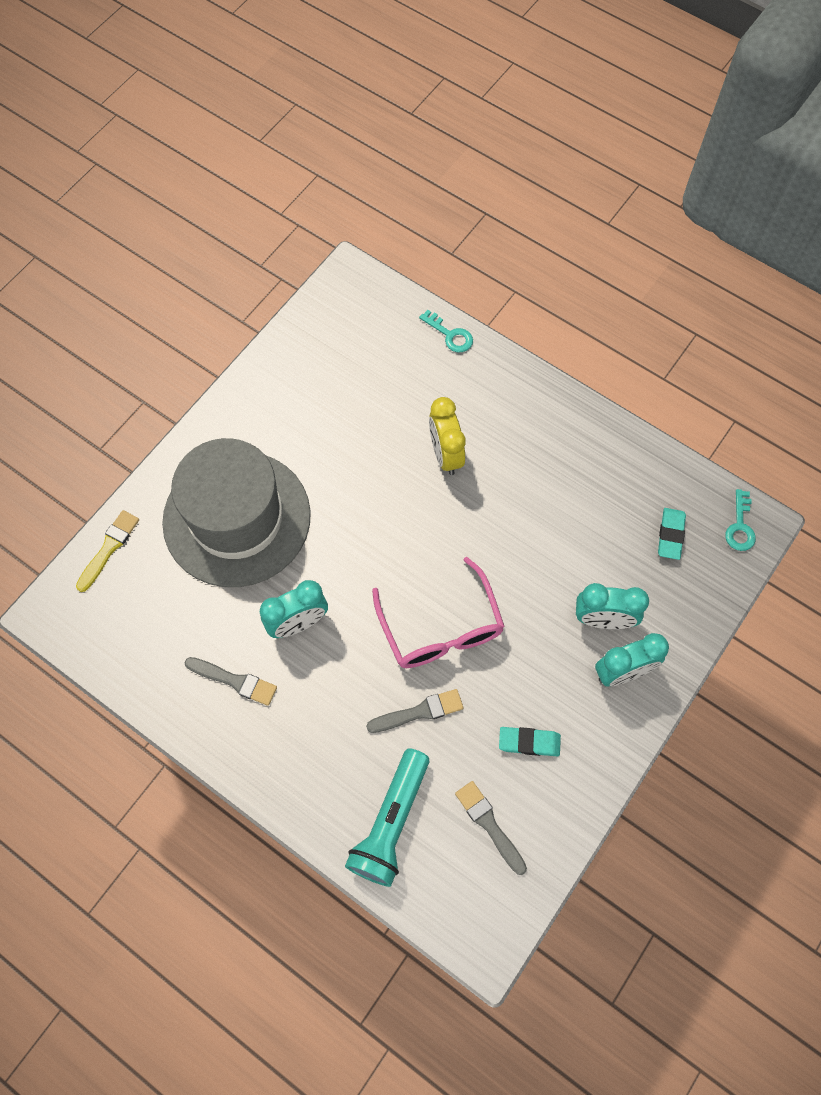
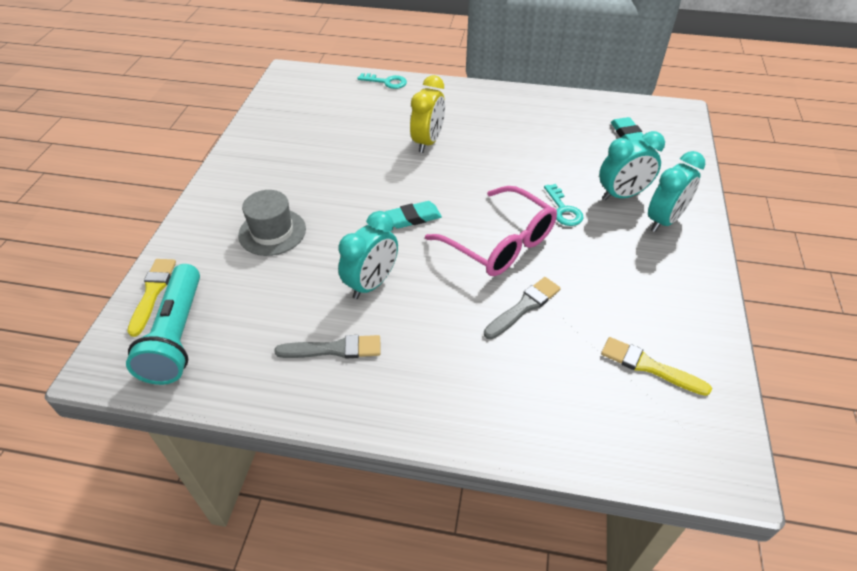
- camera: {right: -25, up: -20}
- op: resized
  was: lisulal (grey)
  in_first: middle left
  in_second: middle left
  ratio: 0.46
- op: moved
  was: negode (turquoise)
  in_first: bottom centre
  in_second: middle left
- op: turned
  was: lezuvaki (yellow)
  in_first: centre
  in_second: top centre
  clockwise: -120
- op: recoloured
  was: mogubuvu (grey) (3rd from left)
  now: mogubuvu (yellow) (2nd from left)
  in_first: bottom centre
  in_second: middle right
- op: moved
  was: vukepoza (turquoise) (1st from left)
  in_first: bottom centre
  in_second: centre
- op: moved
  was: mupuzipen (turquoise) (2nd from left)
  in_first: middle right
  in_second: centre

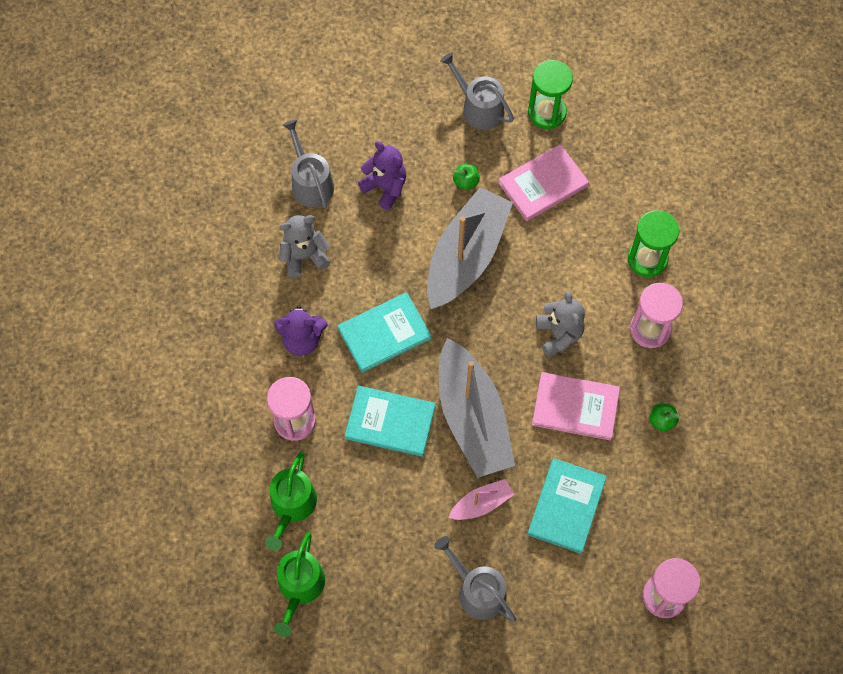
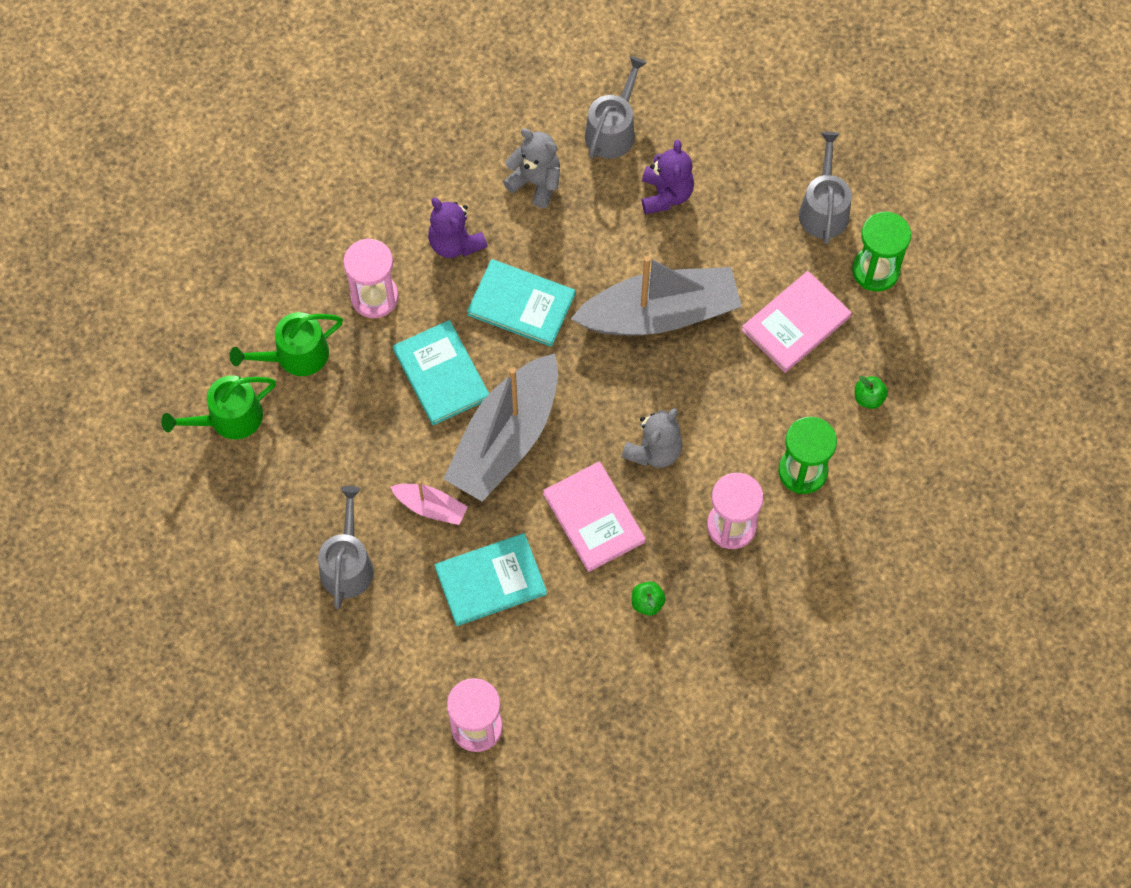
- camera: {right: 50, up: 0}
- op: moved
  was: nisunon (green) (1st from left in the first image)
  now: nisunon (green) (2nd from left)
  in_first: top centre
  in_second: middle right
- op: turned
  was: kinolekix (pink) (1st from left in the first image)
  in_first: top centre
  in_second: middle right
  clockwise: -60

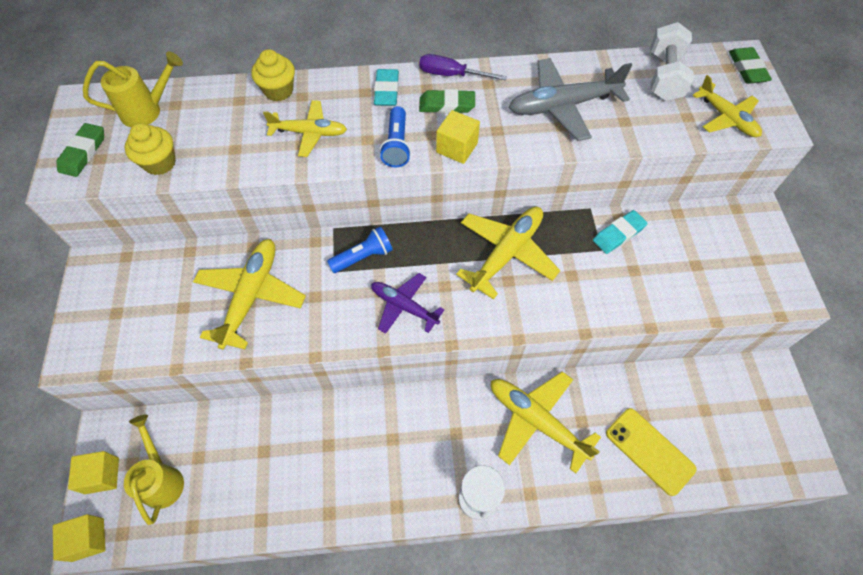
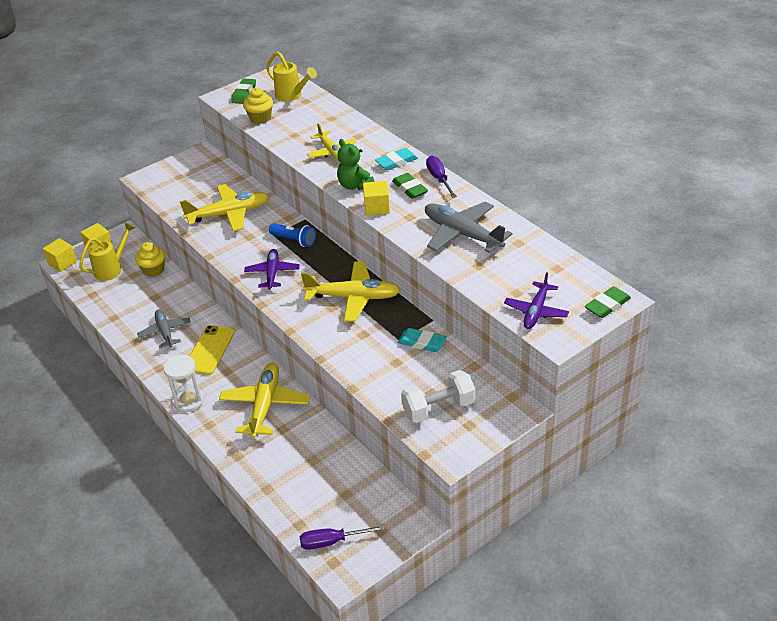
- camera: {right: 60, up: -20}
- op: turned
  was: vukepoza (green) (1st from left)
  in_first: top left
  in_second: top left
  clockwise: -60
- op: moved
  was: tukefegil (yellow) (2nd from left in the first image)
  now: tukefegil (yellow) (1st from left)
  in_first: top left
  in_second: middle left
- op: replaced
  was: negode (blue) (2nd from left)
  now: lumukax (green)
  in_first: top centre
  in_second: top centre
- op: moved
  was: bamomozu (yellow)
  in_first: bottom right
  in_second: middle left
- op: moved
  was: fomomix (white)
  in_first: top right
  in_second: centre
- op: recoloured
  was: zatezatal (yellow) (5th from left)
  now: zatezatal (purple) (2nd from left)
  in_first: top right
  in_second: middle right
- op: added
  now: zatezatal (grey) (1st from left)
  in_second: middle left
- op: added
  now: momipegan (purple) (1st from left)
  in_second: bottom centre

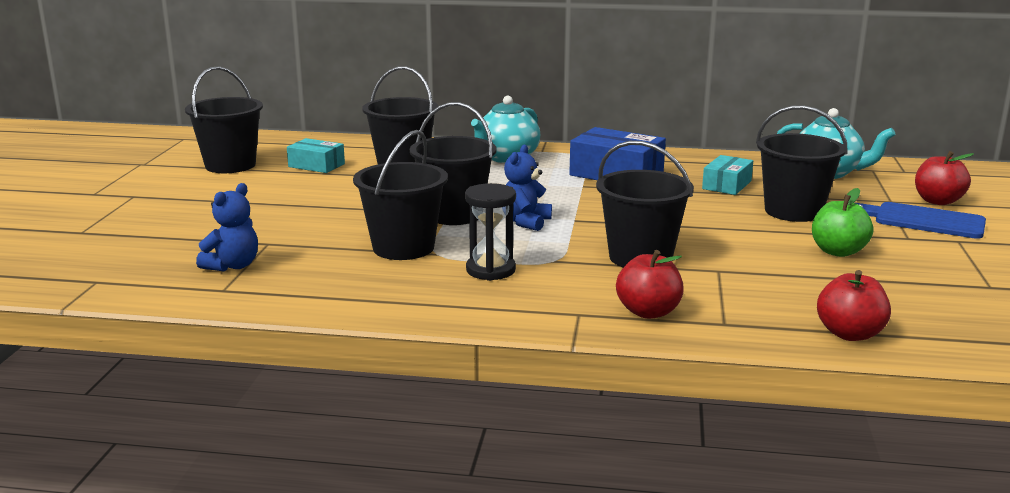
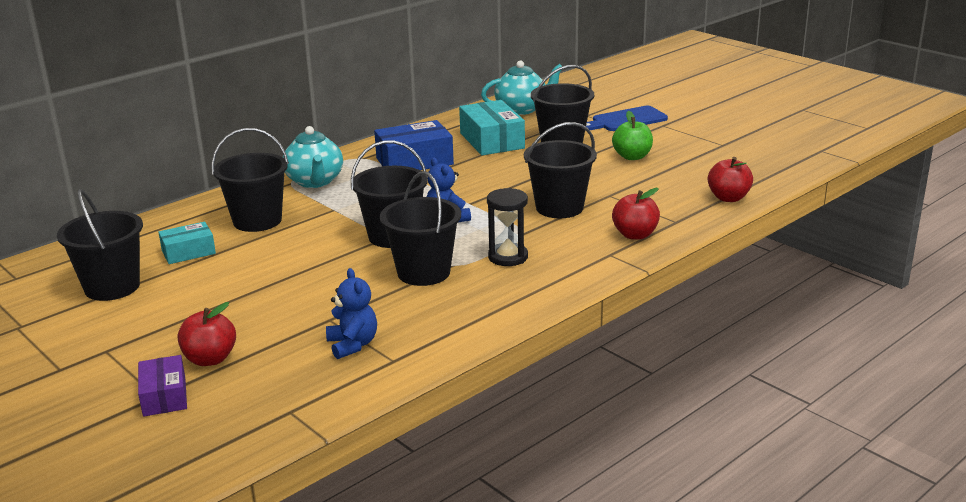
- camera: {right: -50, up: 5}
- op: resized
  was: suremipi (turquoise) (2nd from left)
  in_first: middle right
  in_second: top centre
  ratio: 1.67
- op: moved
  was: nisunon (red) (3rd from left in the first image)
  now: nisunon (red) (1st from left)
  in_first: middle right
  in_second: middle left
- op: added
  now: suremipi (purple)
  in_second: bottom left

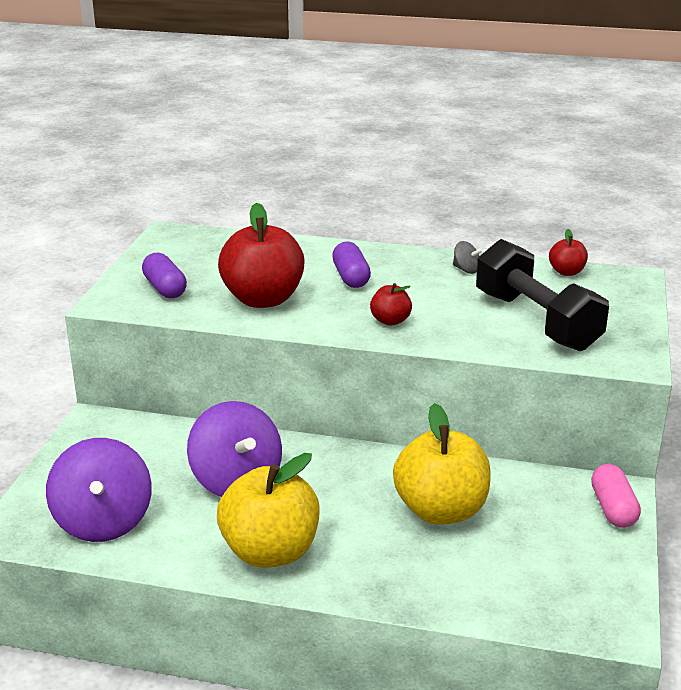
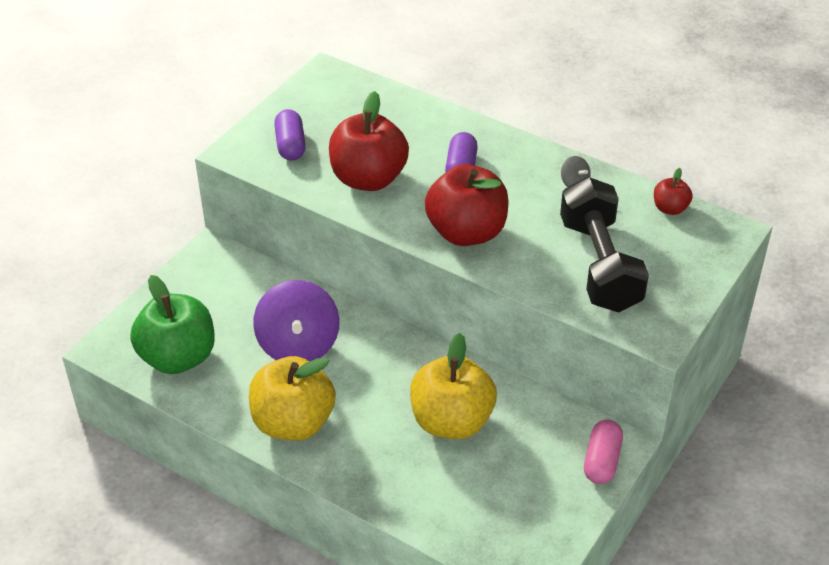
- camera: {right: 20, up: 15}
- op: replaced
  was: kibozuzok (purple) (1st from left)
  now: nisunon (green)
  in_first: bottom left
  in_second: middle left
- op: resized
  was: nisunon (red) (2nd from left)
  in_first: centre
  in_second: centre
  ratio: 2.12

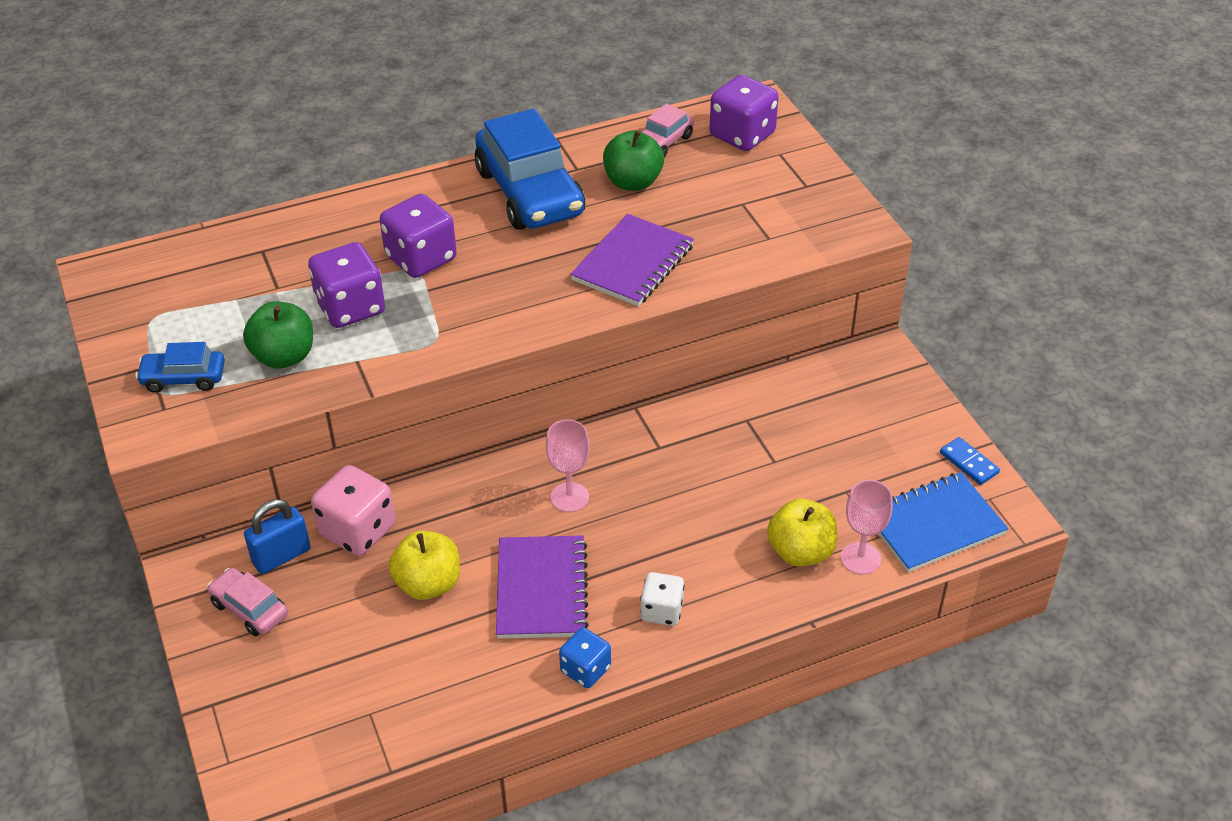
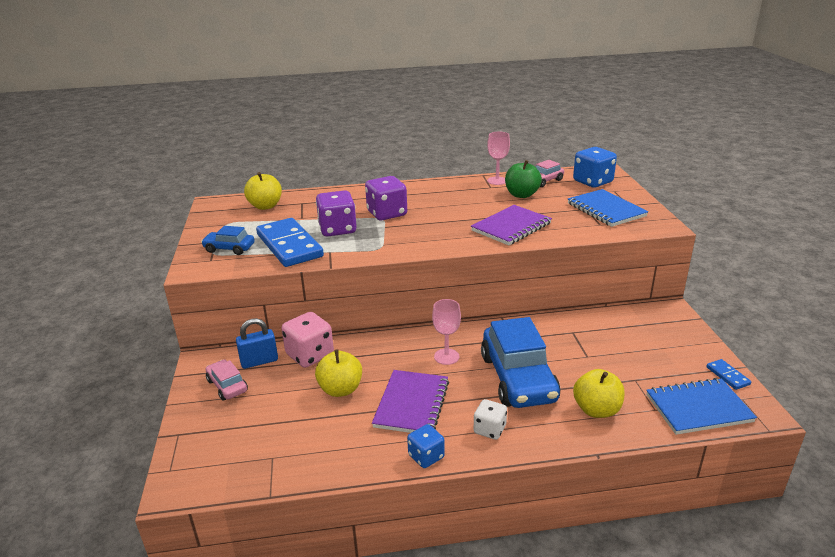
- camera: {right: 15, up: -15}
- op: replaced
  was: nisunon (green) (1st from left)
  now: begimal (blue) (1st from left)
  in_first: middle left
  in_second: centre
- op: moved
  was: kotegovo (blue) (2nd from left)
  in_first: top centre
  in_second: centre
- op: recoloured
  was: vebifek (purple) (3rd from left)
  now: vebifek (blue) (2nd from left)
  in_first: top centre
  in_second: top right
- op: moved
  was: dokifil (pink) (2nd from left)
  in_first: middle right
  in_second: top centre
- op: added
  now: nisunon (yellow) (1st from left)
  in_second: middle left
- op: added
  now: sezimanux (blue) (1st from left)
  in_second: middle right

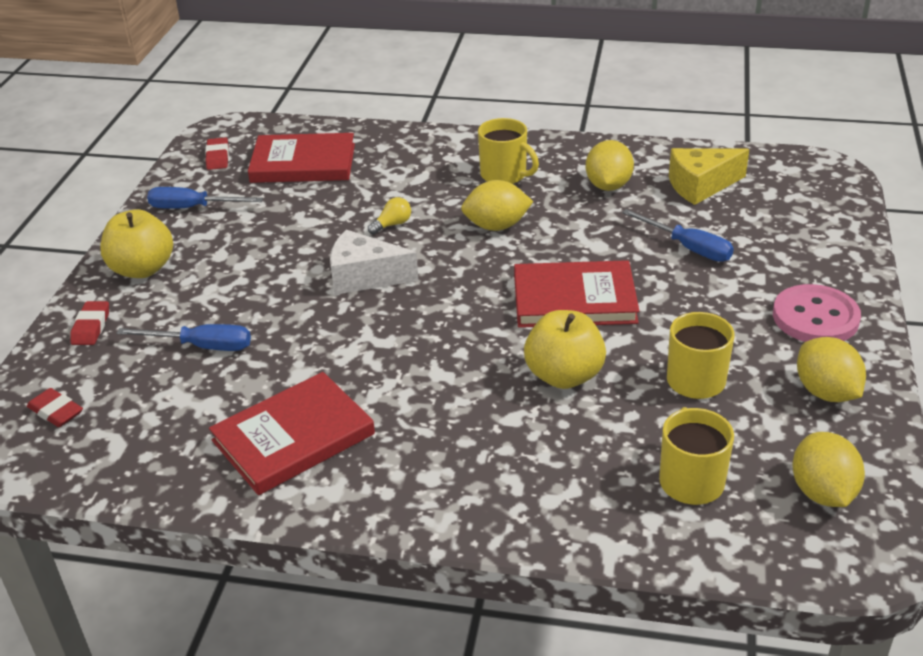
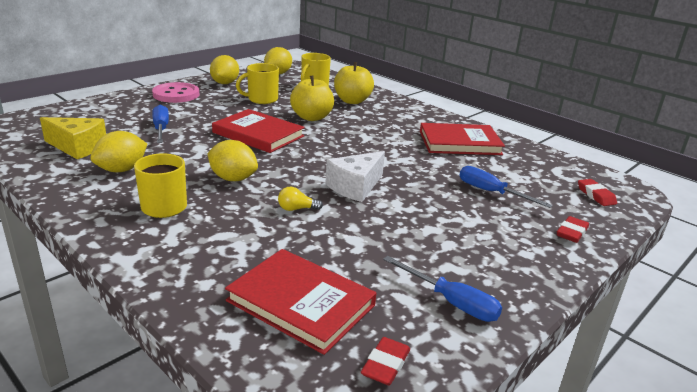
- camera: {right: -150, up: -10}
- op: moved
  was: nisunon (yellow) (1st from left in the first image)
  now: nisunon (yellow) (2nd from left)
  in_first: middle left
  in_second: top centre
- op: turned
  was: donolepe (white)
  in_first: centre
  in_second: centre
  clockwise: 90

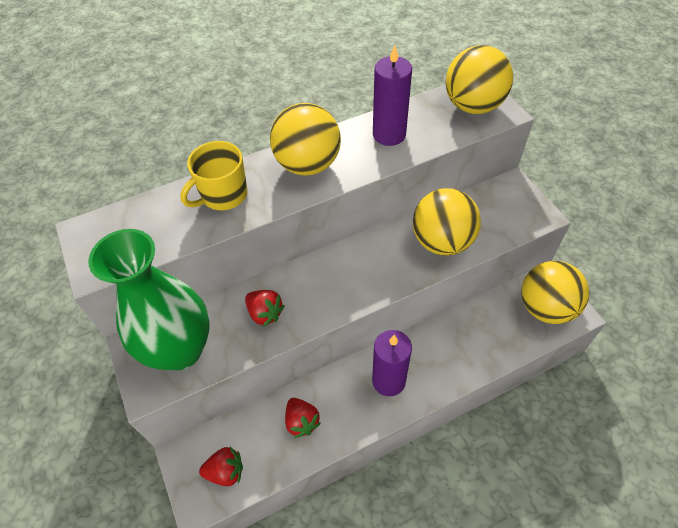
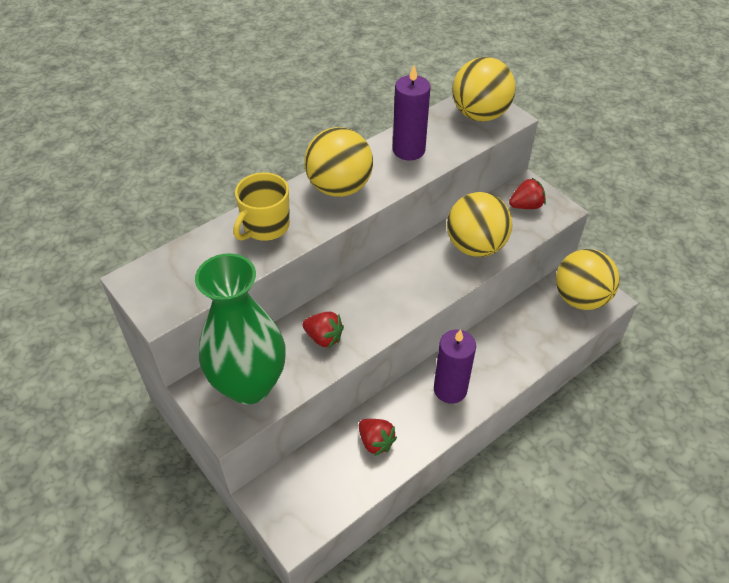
- camera: {right: -15, up: -5}
- op: moved
  was: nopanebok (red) (1st from left in the first image)
  now: nopanebok (red) (3rd from left)
  in_first: bottom left
  in_second: top right

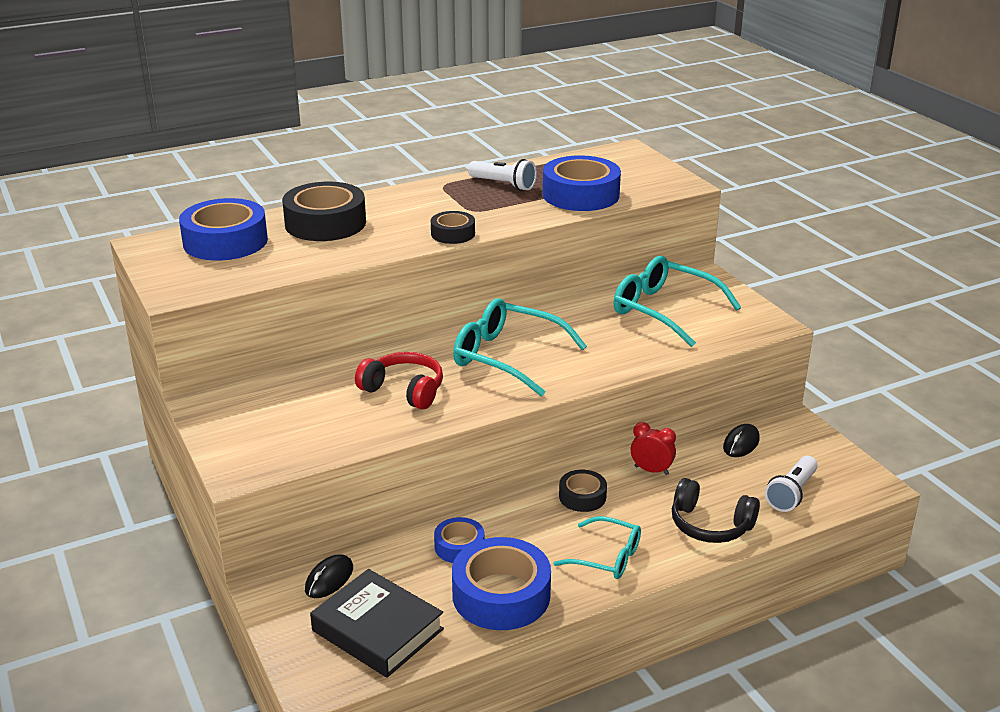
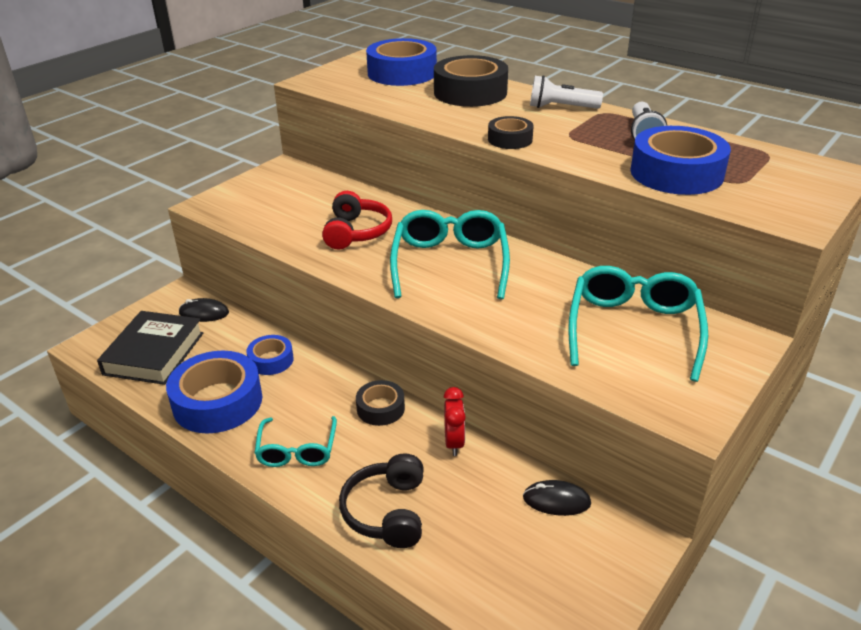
- camera: {right: 65, up: 5}
- op: moved
  was: negode (white) (2nd from left in the first image)
  now: negode (white) (1st from left)
  in_first: bottom right
  in_second: top centre

